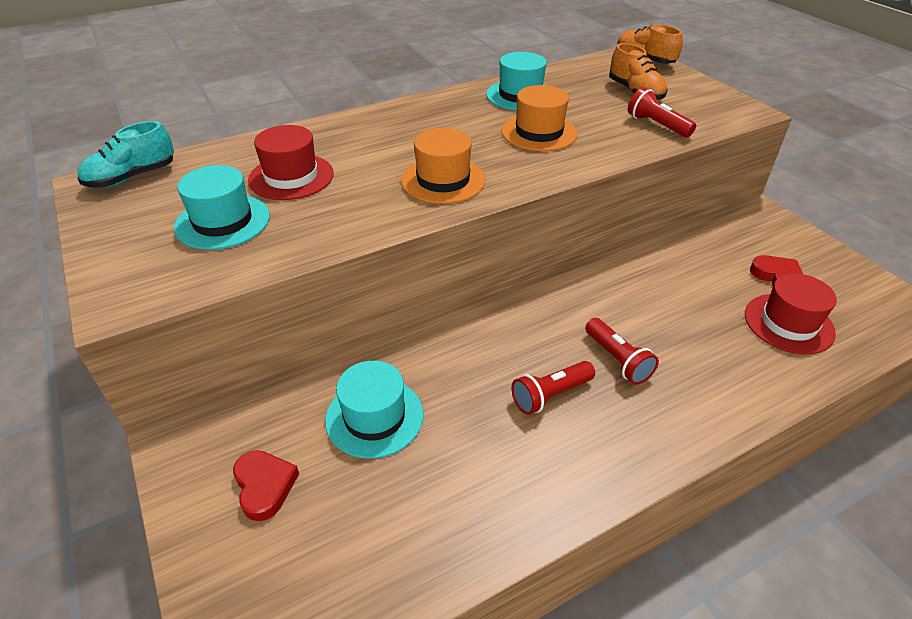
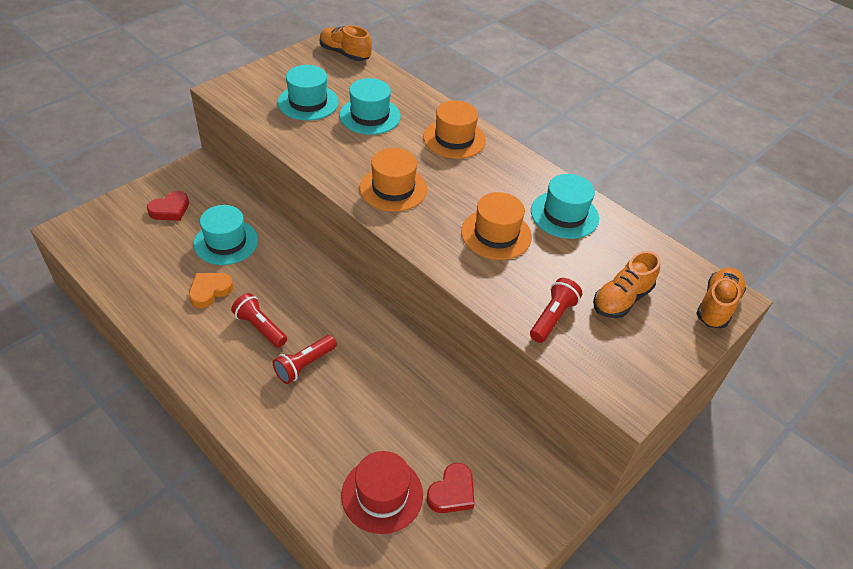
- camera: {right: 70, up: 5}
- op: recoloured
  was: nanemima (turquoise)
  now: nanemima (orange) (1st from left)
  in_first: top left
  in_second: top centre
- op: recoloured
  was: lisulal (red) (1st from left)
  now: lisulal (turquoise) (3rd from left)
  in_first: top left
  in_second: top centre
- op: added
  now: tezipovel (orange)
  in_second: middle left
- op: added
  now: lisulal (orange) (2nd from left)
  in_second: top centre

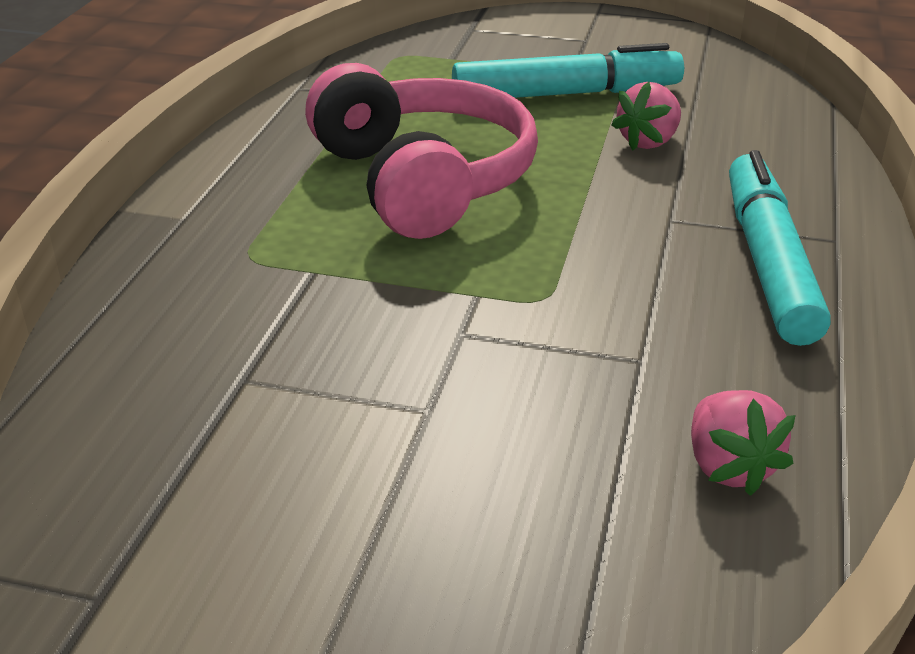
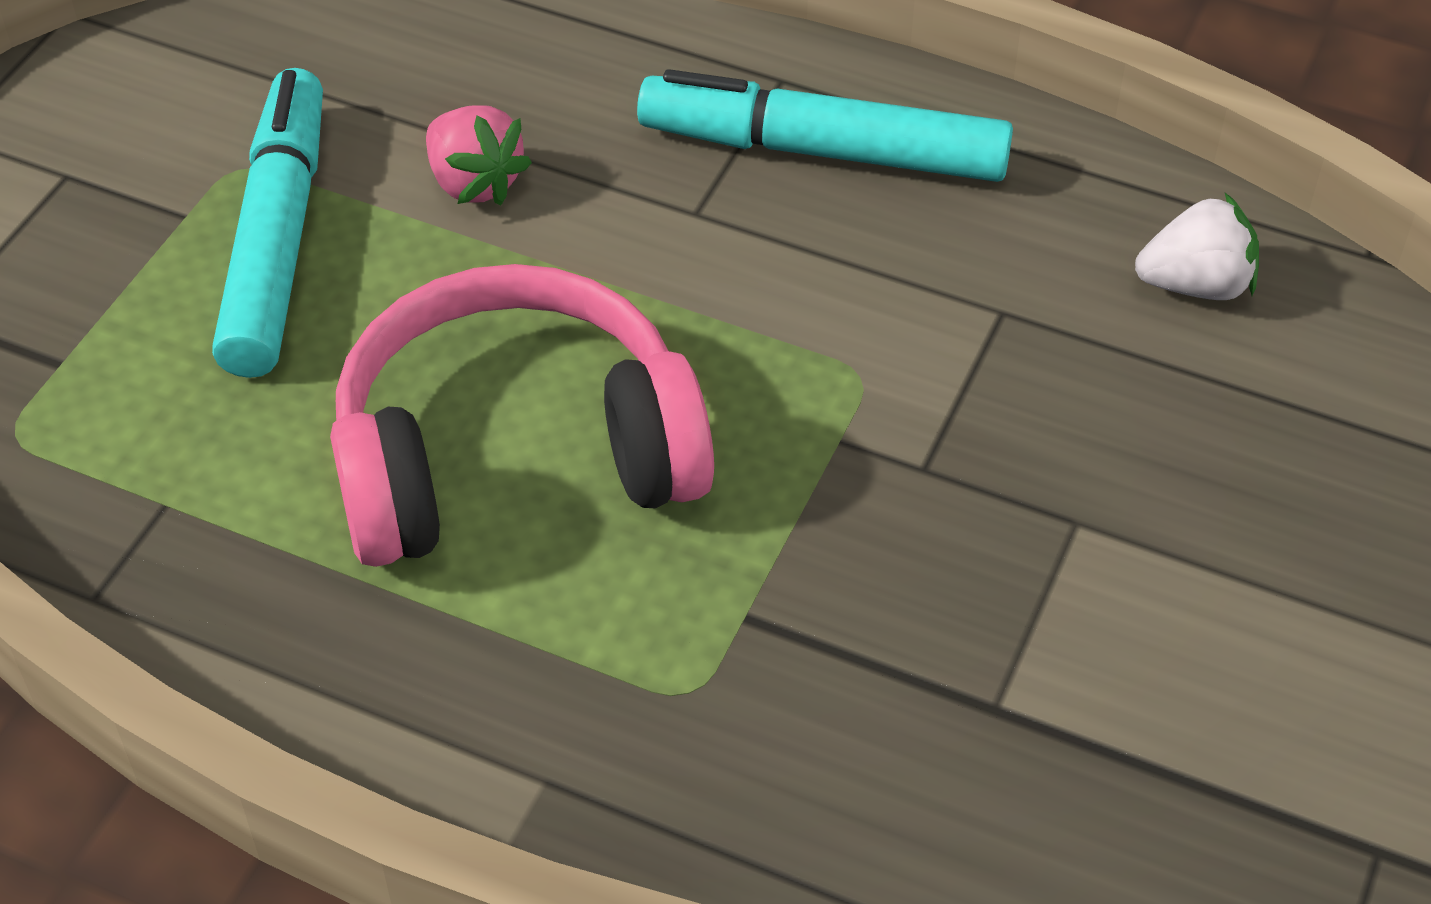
- camera: {right: -80, up: 15}
- op: recoloured
  was: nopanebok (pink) (2nd from left)
  now: nopanebok (white)
  in_first: bottom right
  in_second: top right

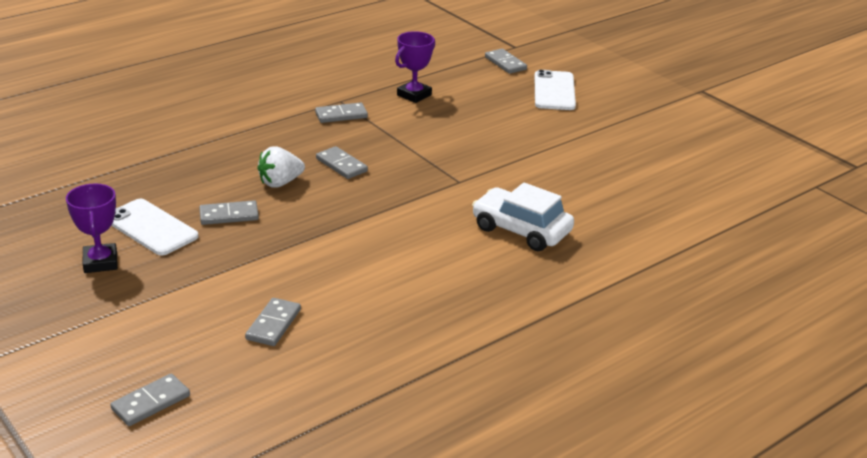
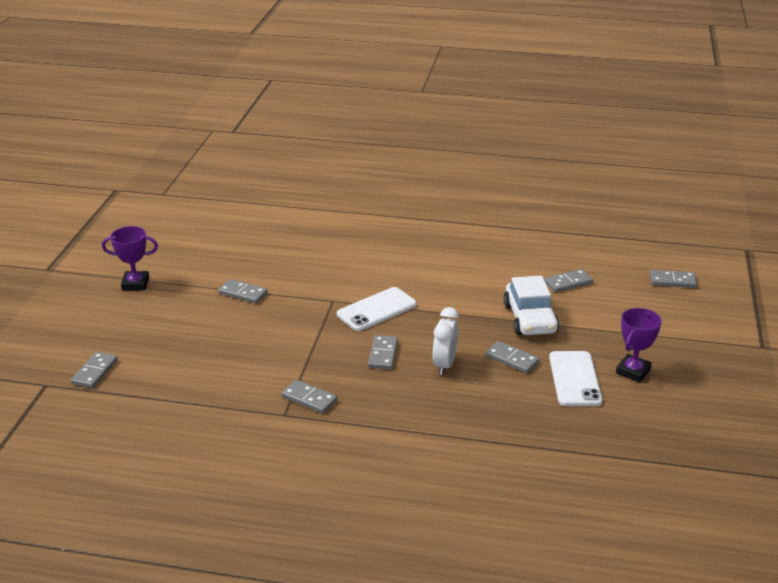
- camera: {right: -130, up: 0}
- op: replaced
  was: nopanebok (white)
  now: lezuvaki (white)
  in_first: middle left
  in_second: centre
- op: moved
  was: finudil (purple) (2nd from left in the first image)
  now: finudil (purple) (1st from left)
  in_first: top centre
  in_second: middle left
- op: moved
  was: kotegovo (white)
  in_first: centre
  in_second: middle right
- op: moved
  was: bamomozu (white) (2nd from left in the first image)
  now: bamomozu (white) (1st from left)
  in_first: top centre
  in_second: centre
- op: added
  now: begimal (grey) (2nd from left)
  in_second: middle left

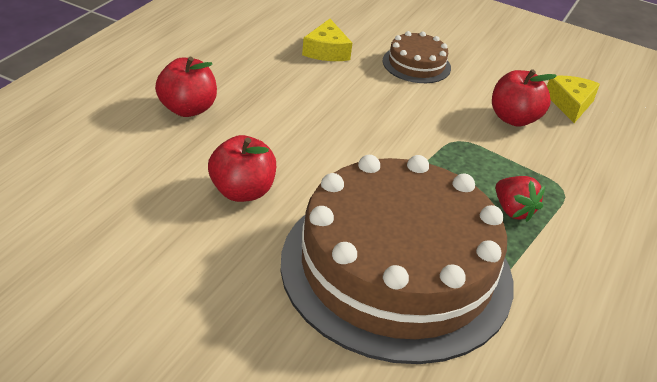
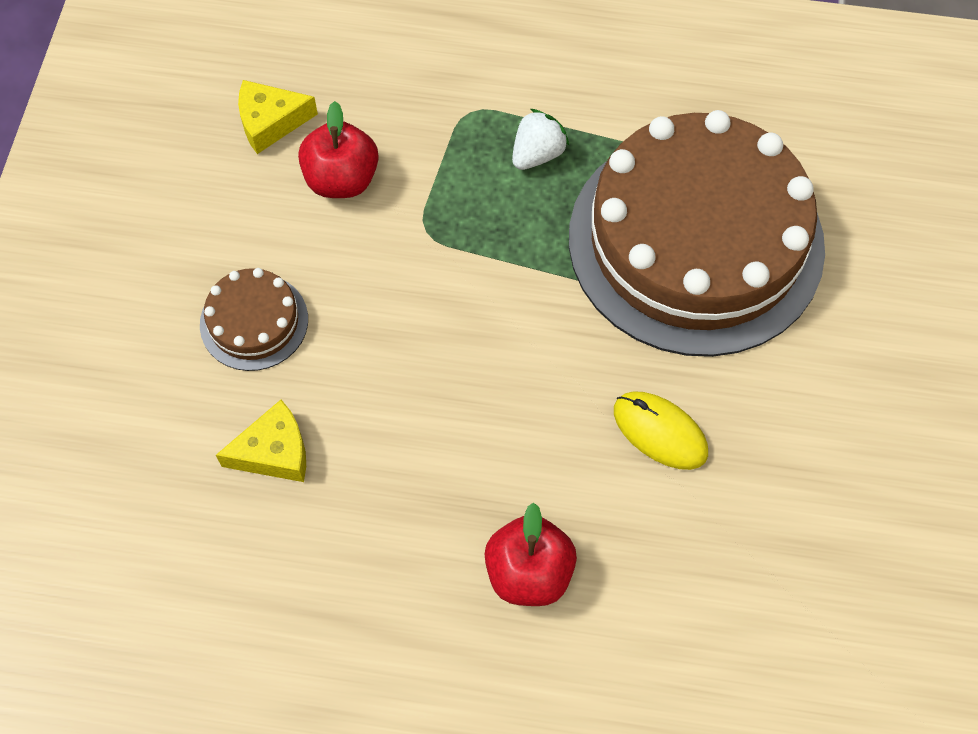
- camera: {right: -105, up: 25}
- op: replaced
  was: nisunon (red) (2nd from left)
  now: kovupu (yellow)
  in_first: centre
  in_second: middle right
- op: recoloured
  was: nopanebok (red)
  now: nopanebok (white)
  in_first: middle right
  in_second: top centre

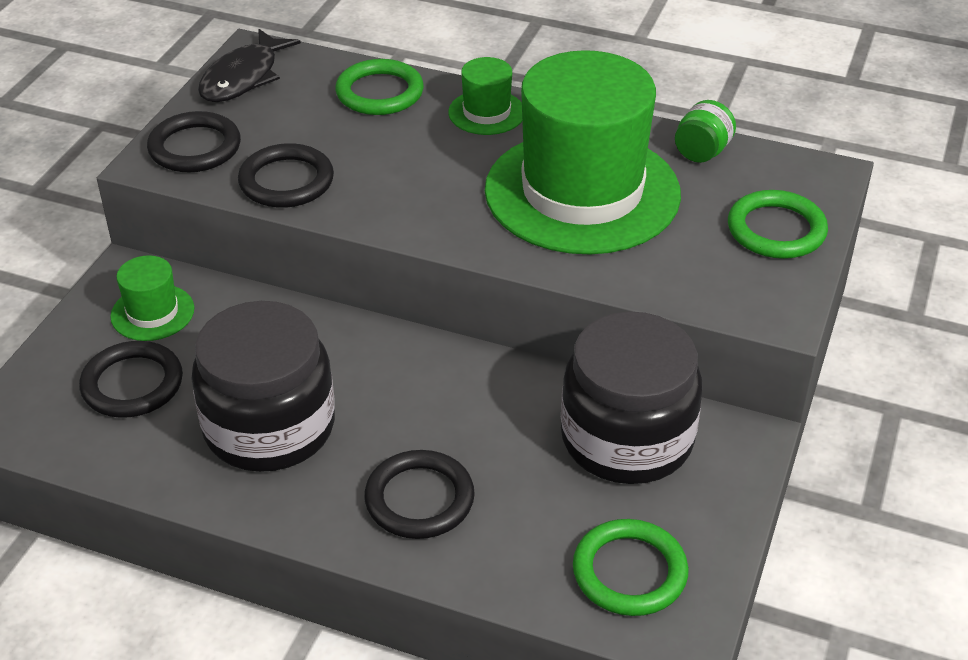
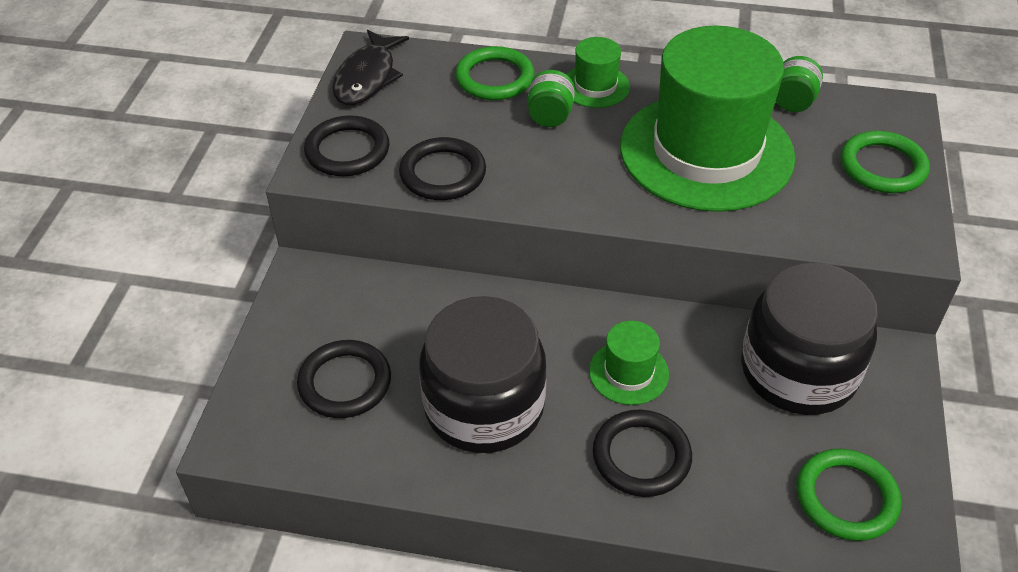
- camera: {right: -10, up: 5}
- op: moved
  was: lisulal (green) (1st from left in the first image)
  now: lisulal (green) (2nd from left)
  in_first: middle left
  in_second: centre
- op: added
  now: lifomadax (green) (1st from left)
  in_second: top centre

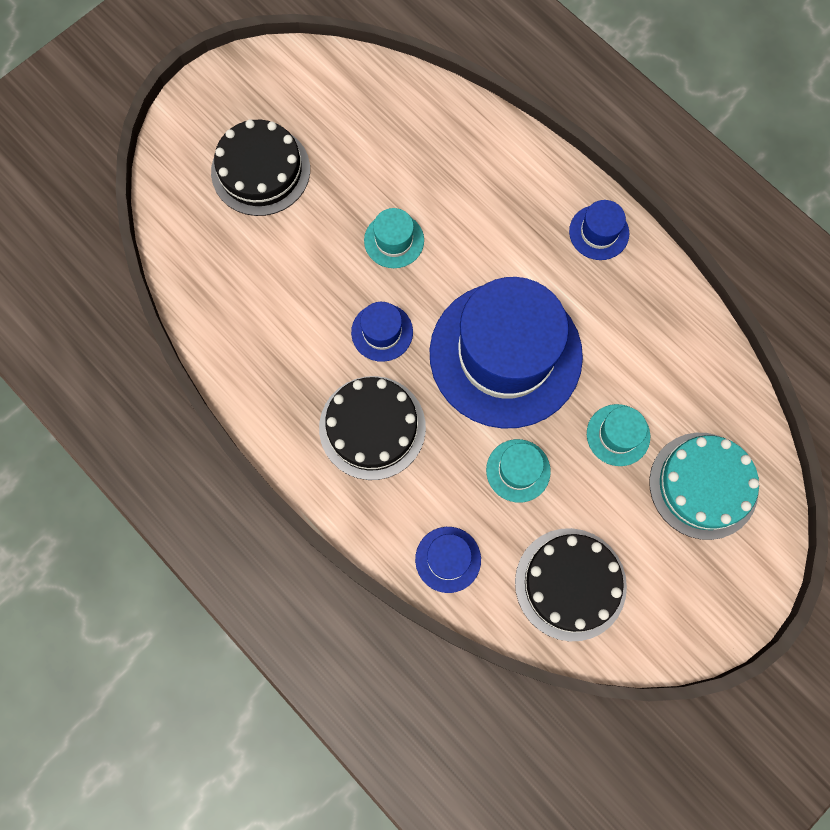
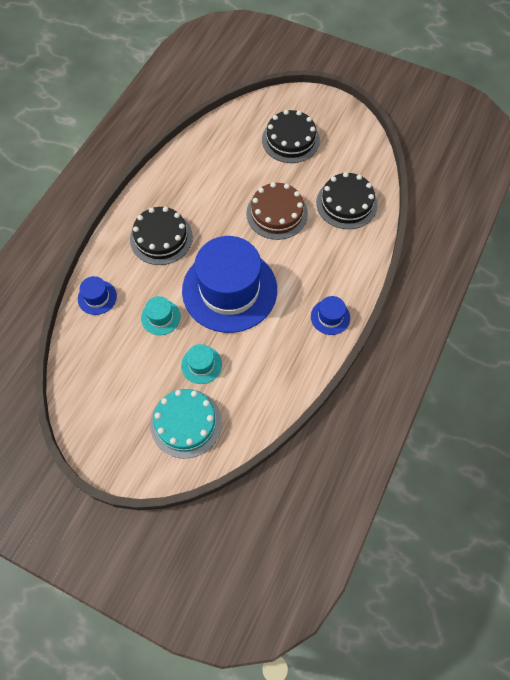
- camera: {right: 70, up: -10}
- op: removed
  was: lisulal (blue) (1st from left)
  in_first: centre
- op: replaced
  was: lisulal (turquoise) (1st from left)
  now: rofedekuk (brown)
  in_first: top centre
  in_second: top centre
- op: moved
  was: rofedekuk (black) (3rd from left)
  in_first: bottom right
  in_second: top right

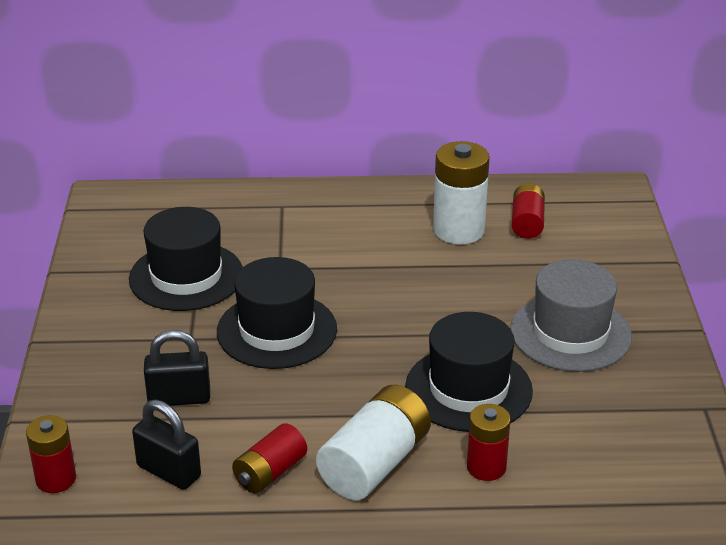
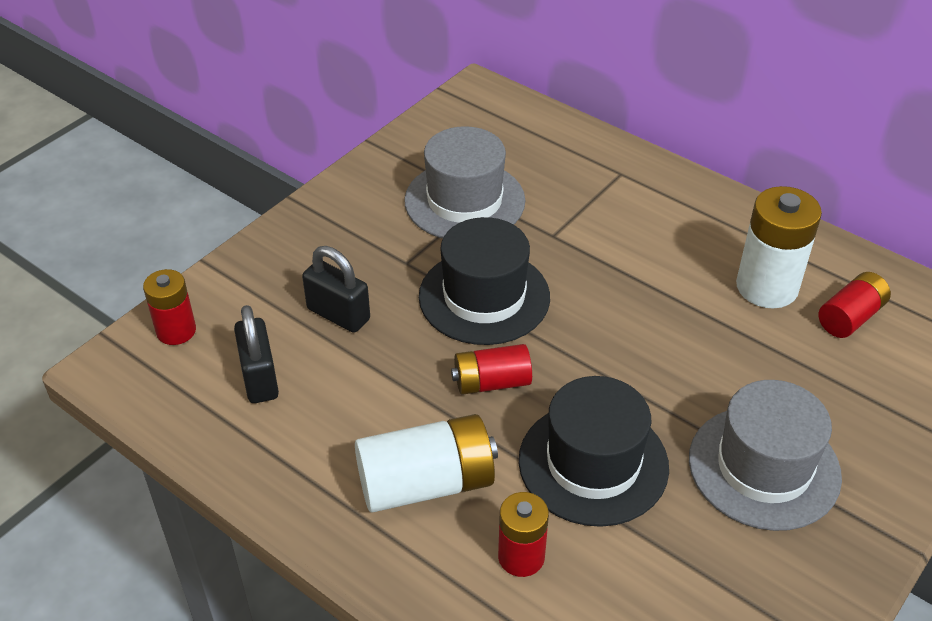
- camera: {right: 40, up: 10}
- op: recoloured
  was: lisulal (black) (1st from left)
  now: lisulal (grey) (1st from left)
  in_first: middle left
  in_second: top centre
- op: moved
  was: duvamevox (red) (2nd from left)
  in_first: bottom centre
  in_second: centre

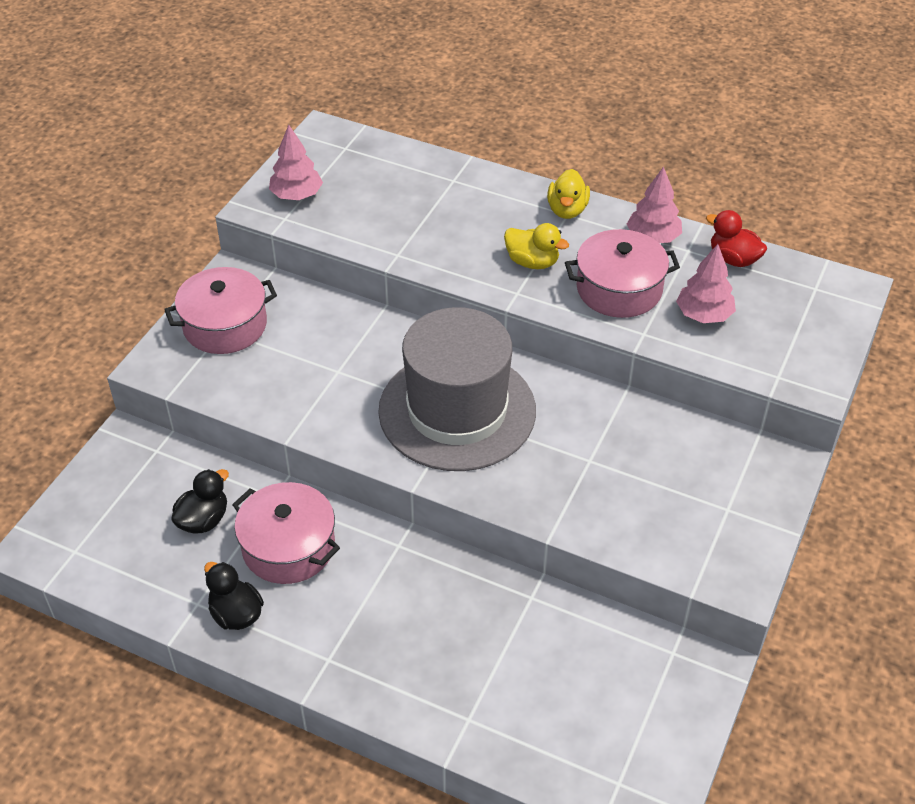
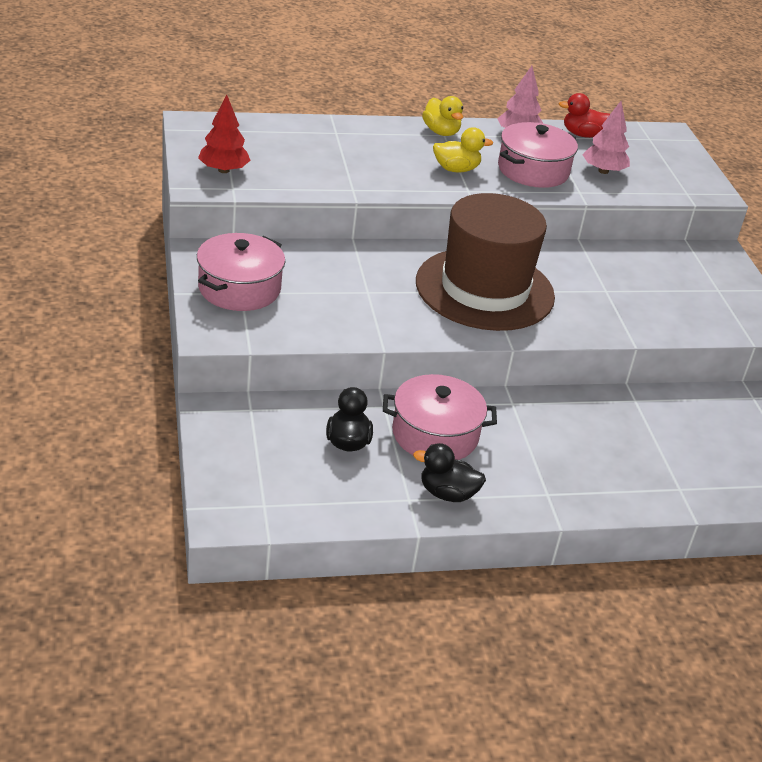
- camera: {right: -40, up: -10}
- op: recoloured
  was: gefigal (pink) (1st from left)
  now: gefigal (red)
  in_first: top left
  in_second: top left
- op: recoloured
  was: lisulal (grey)
  now: lisulal (brown)
  in_first: centre
  in_second: centre

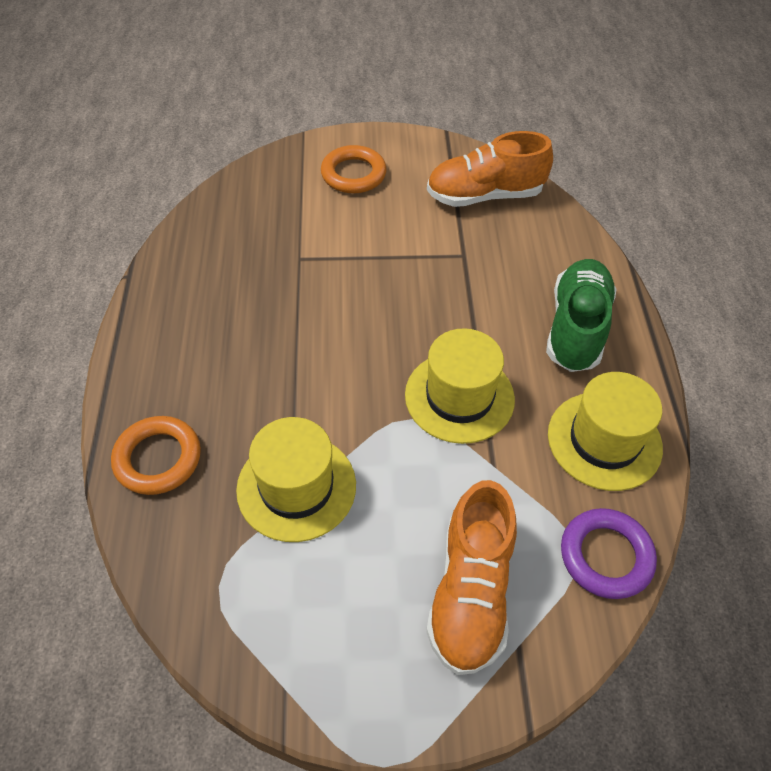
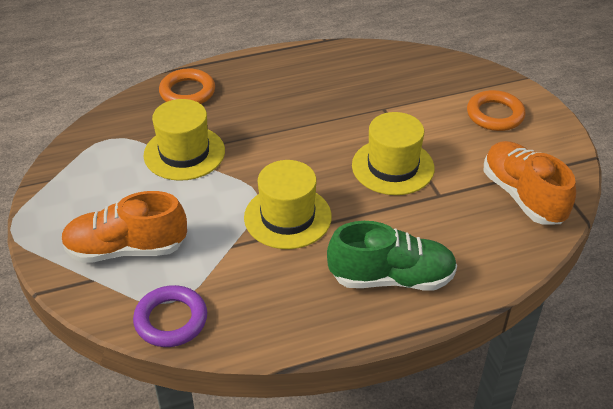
- camera: {right: 75, up: -10}
- op: moved
  was: lisulal (yellow) (3rd from left)
  in_first: middle right
  in_second: centre

